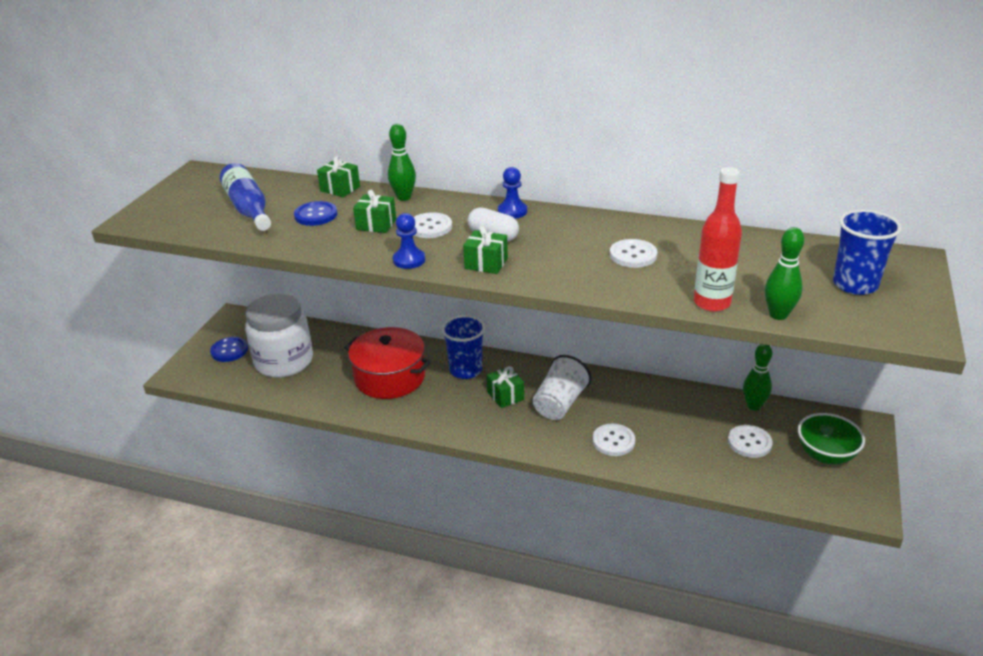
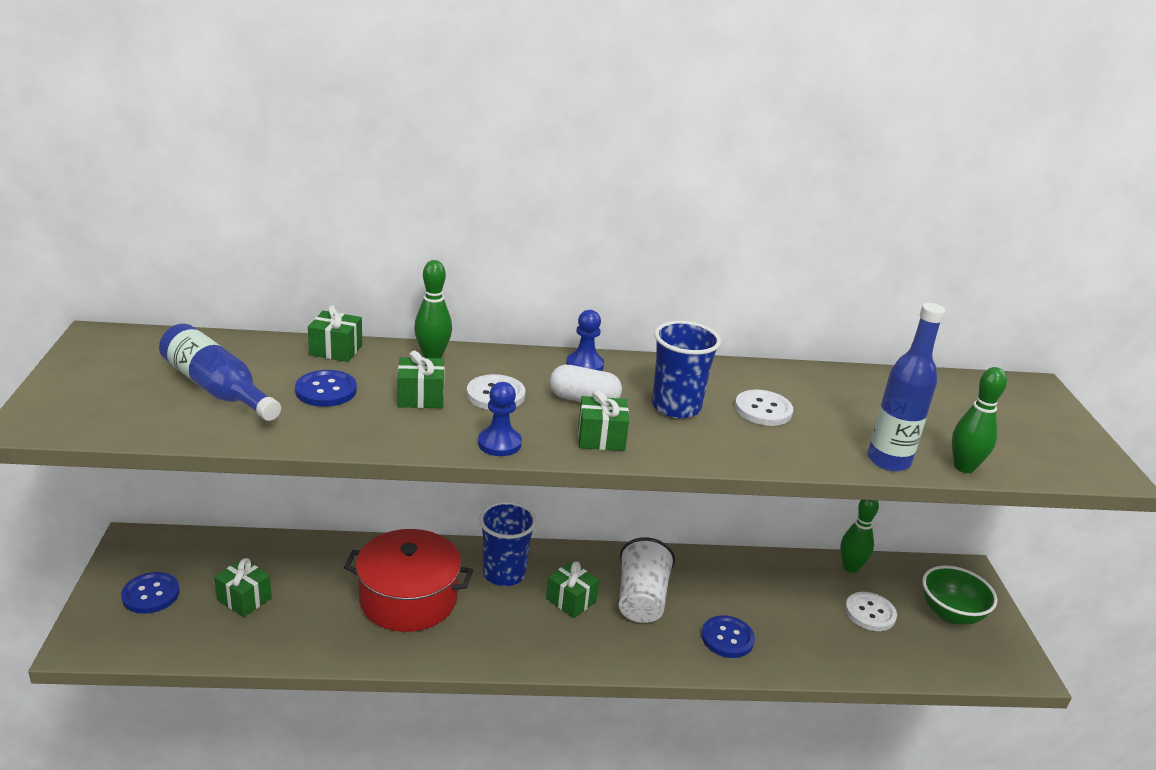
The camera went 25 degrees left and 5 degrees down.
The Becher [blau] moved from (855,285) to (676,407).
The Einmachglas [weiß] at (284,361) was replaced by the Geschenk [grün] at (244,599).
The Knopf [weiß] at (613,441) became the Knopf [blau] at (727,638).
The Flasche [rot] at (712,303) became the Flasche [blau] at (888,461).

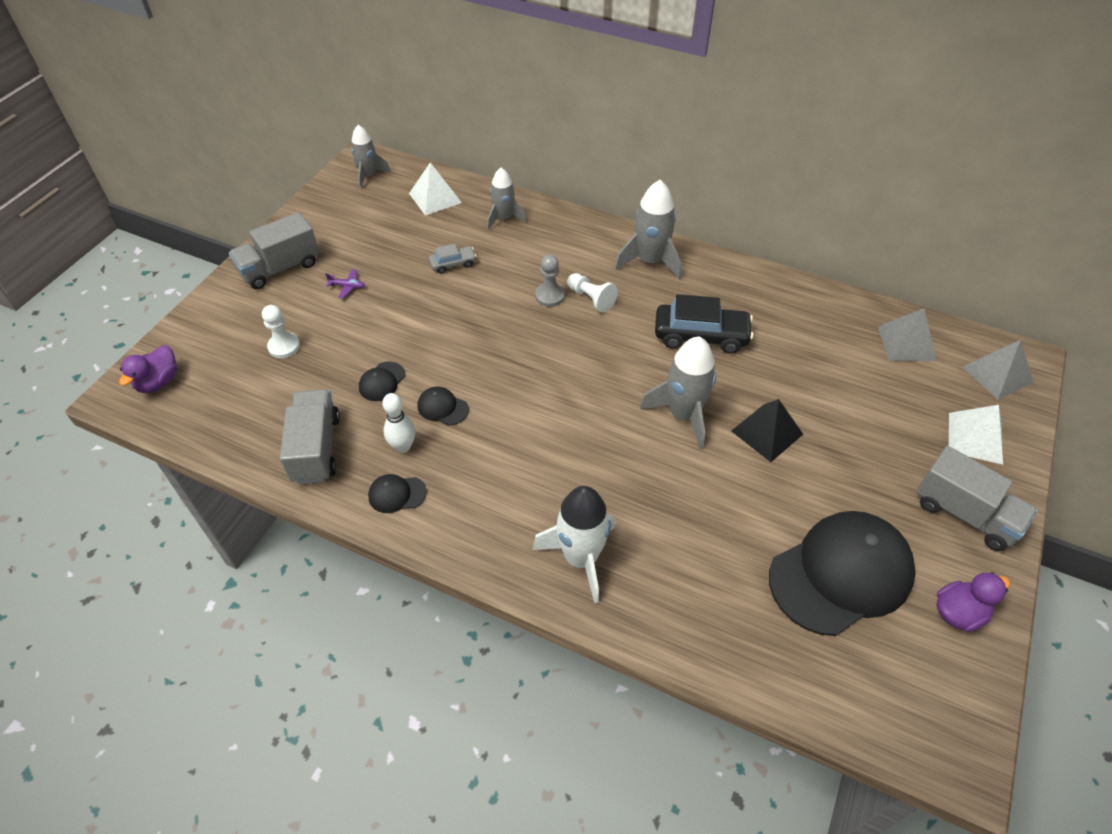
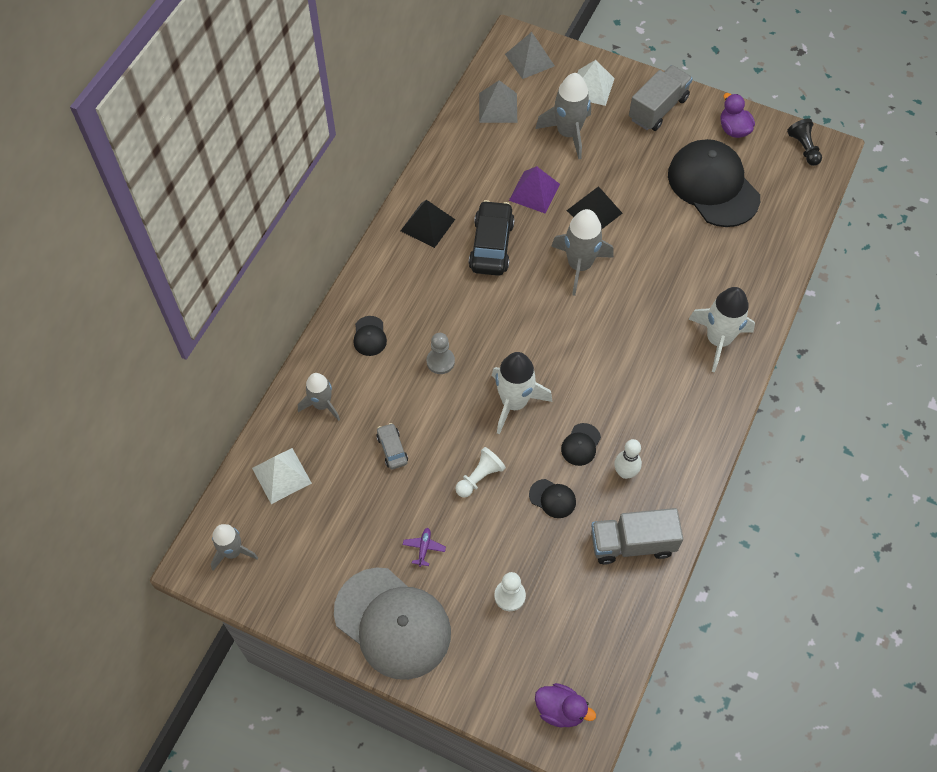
The camera went 90 degrees left and 10 degrees up.
The Pyramide [schwarz] at (427,225) appeared.
The Rakete [weiß] at (514,402) appeared.
The Pyramide [lila] at (534,192) appeared.
The Bauer [schwarz] at (804,148) appeared.
The Kappe [schwarz] moved from (397,494) to (369,336).
The Bauer [weiß] moved from (591,299) to (479,477).
The Rakete [grau] moved from (650,261) to (568,133).
The Lastwagen [grau] at (280,268) was replaced by the Kappe [grau] at (392,623).

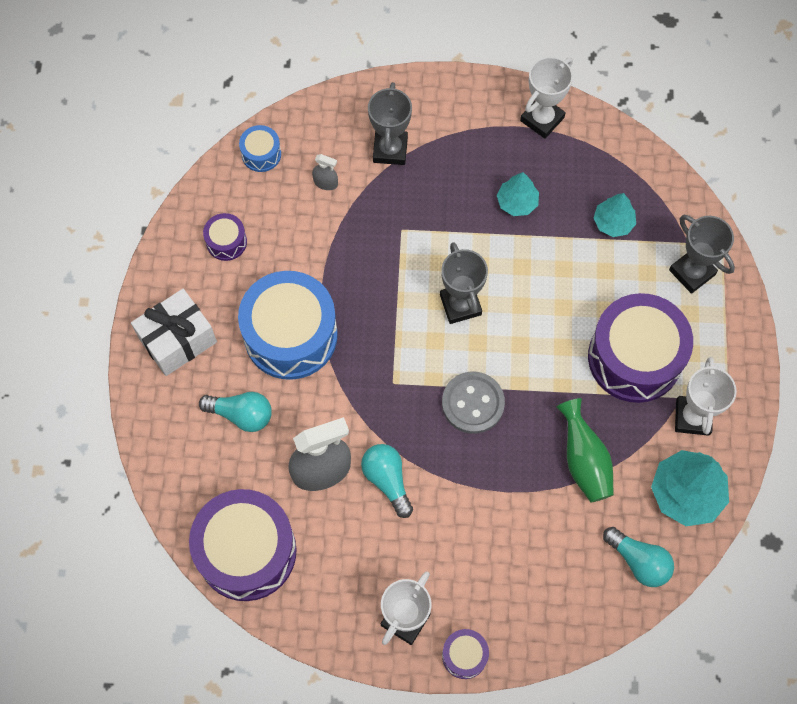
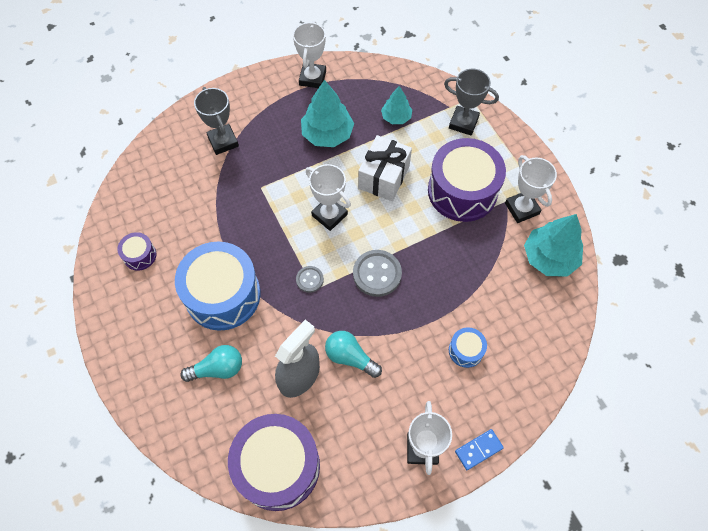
The camera went 30 degrees left and 5 degrees down.
The Sprühflasche [grau] at (325,183) disappeared.
The Vase [grün] at (584,460) disappeared.
The Glühbirne [türkis] at (638,561) disappeared.
The Knopf [grau] at (309,279) appeared.
The Geschenk [weiß] moved from (177,340) to (384,177).
The Trommel [blau] moved from (261,154) to (466,350).
The Trommel [lila] at (464,655) was replaced by the Dominostein [blau] at (478,449).
The Pokal [grau] at (460,305) became the Pokal [weiß] at (329,215).
The Baum [türkis] at (517,202) changed to 1.68 times the size.

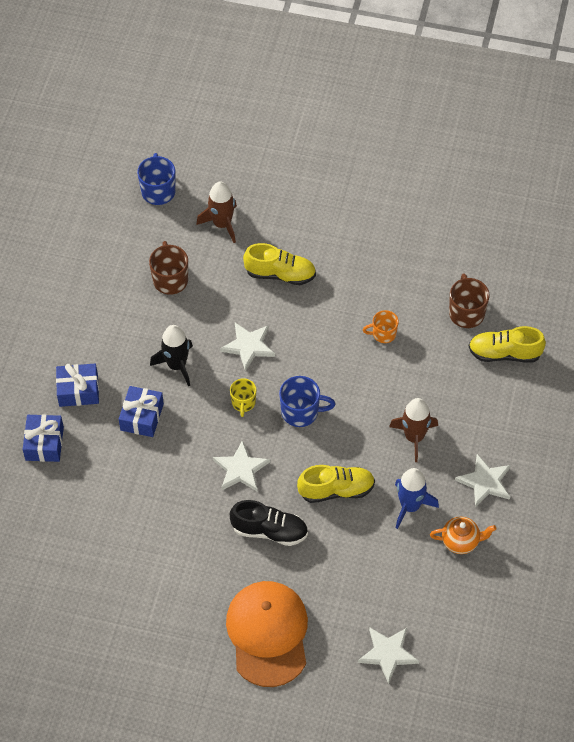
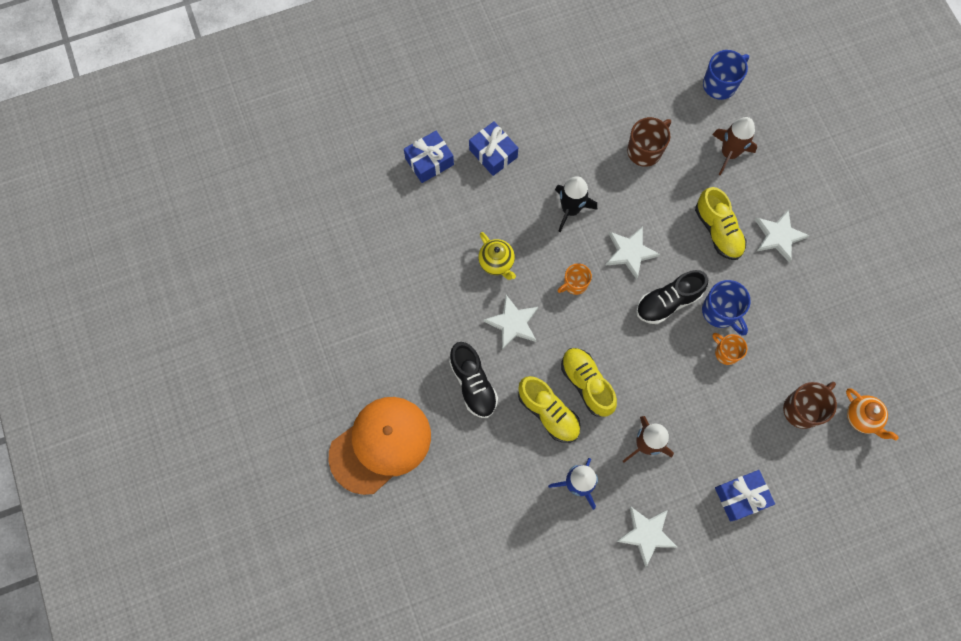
The camera went 55 degrees right and 15 degrees up.
The Teekanne [gelb] at (496,263) appeared.
The Schuh [schwarz] at (668,302) appeared.
The Geschenk [blau] moved from (142,417) to (741,496).
The Tasse [blau] moved from (301,412) to (720,312).
The Stern [weiß] moved from (388,654) to (778,236).
The Teekanne [orange] moved from (461,541) to (862,418).
The Schuh [gelb] moved from (504,353) to (586,384).
The Tasse [gelb] at (243,403) became the Tasse [orange] at (574,284).

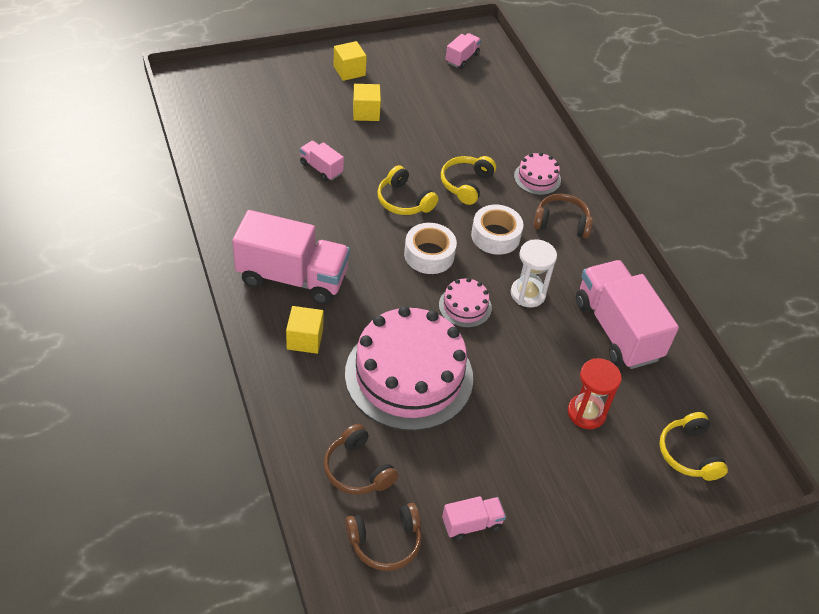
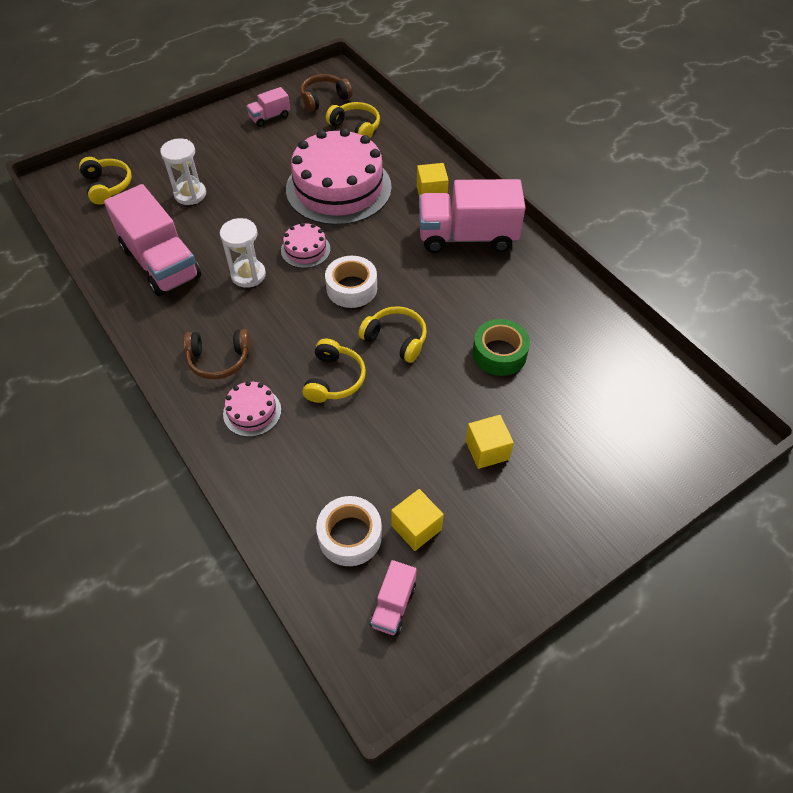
The camera went 170 degrees right and 5 degrees up.
The Kubus [gelb] moved from (349,71) to (416,527).
The Klebeband [weiß] moved from (495,236) to (350,536).
The Lastwagen [rosa] at (321,168) was replaced by the Klebeband [grün] at (499,353).
The Kopfhörer [braun] at (357,469) became the Kopfhörer [gelb] at (356,127).
The Sanduhr [rot] at (586,413) became the Sanduhr [weiß] at (190,194).

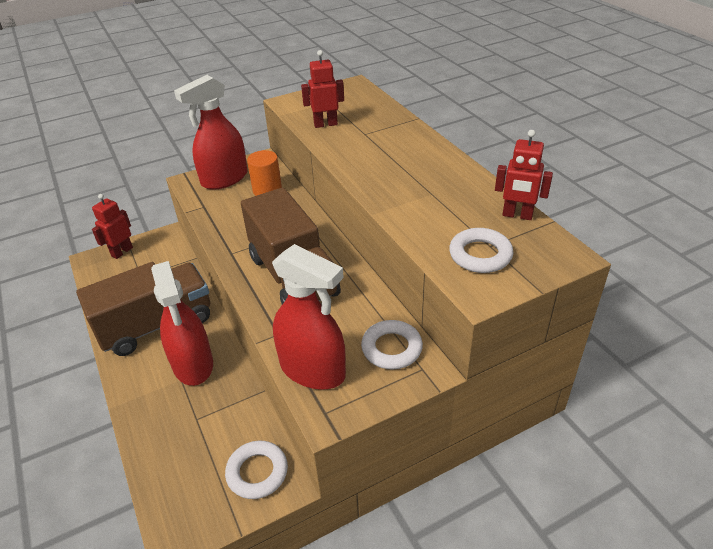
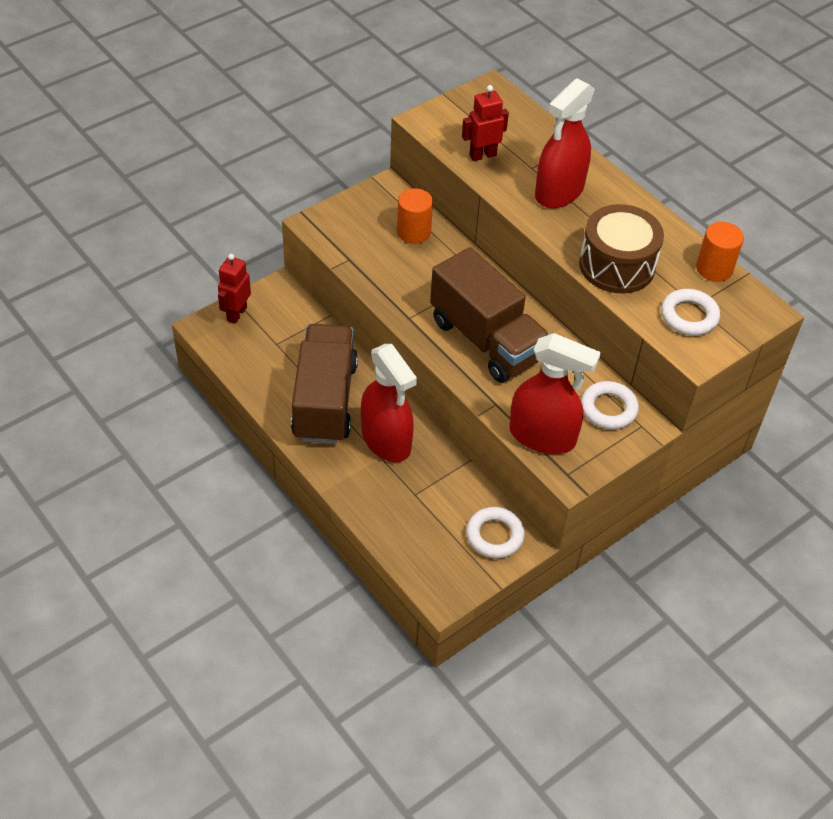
The camera went 15 degrees left and 10 degrees up.
The Trommel [braun] at (617,265) appeared.
The Sprühflasche [rot] moved from (224,179) to (559,192).
The Roboter [rot] at (517,215) was replaced by the Vollzylinder [orange] at (714,269).
The Lastwagen [braun] at (156,325) turned 45 degrees counterclockwise.

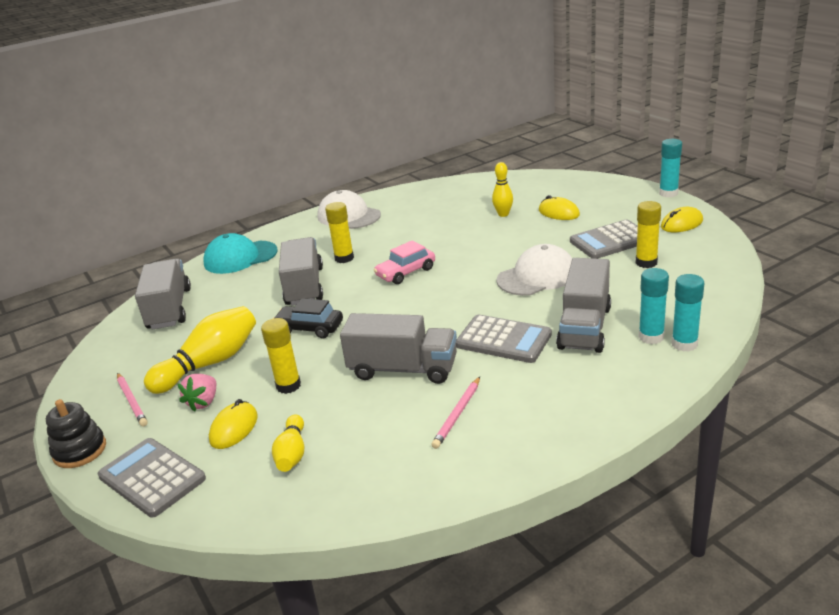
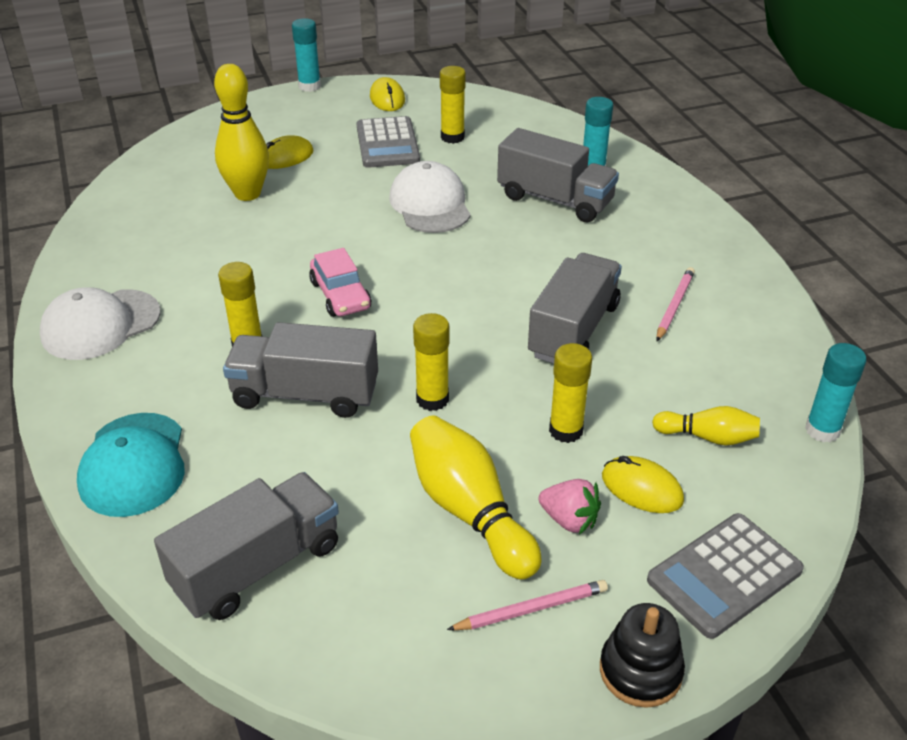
The camera went 80 degrees left and 10 degrees up.
The Taschenrechner [grau] at (503,340) disappeared.
The Klebestift [türkis] moved from (684,344) to (822,430).
The Auto [schwarz] at (309,328) was replaced by the Klebestift [gelb] at (432,399).
The Lastwagen [grau] at (169,309) turned 135 degrees clockwise.
The Bleistift [rosa] at (457,414) turned 105 degrees counterclockwise.
The Bowlingkegel [gelb] at (503,214) changed to 1.76 times the size.

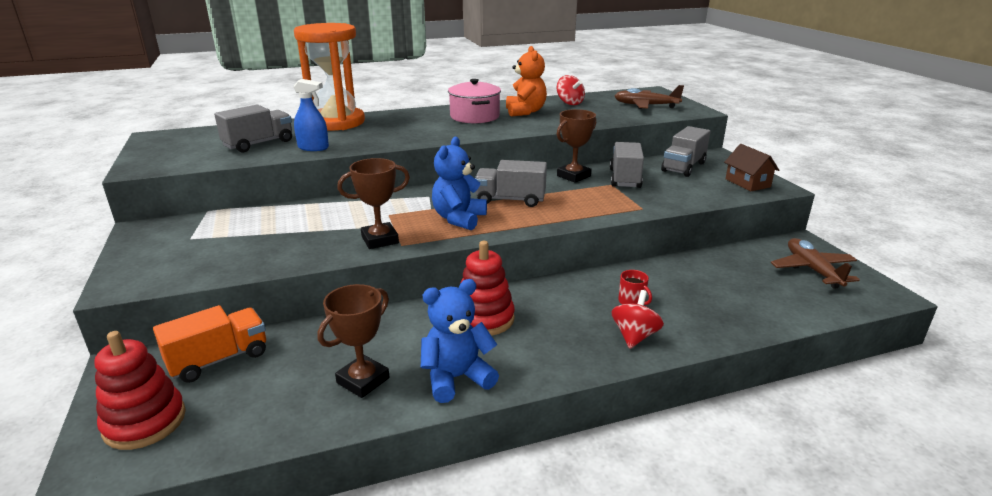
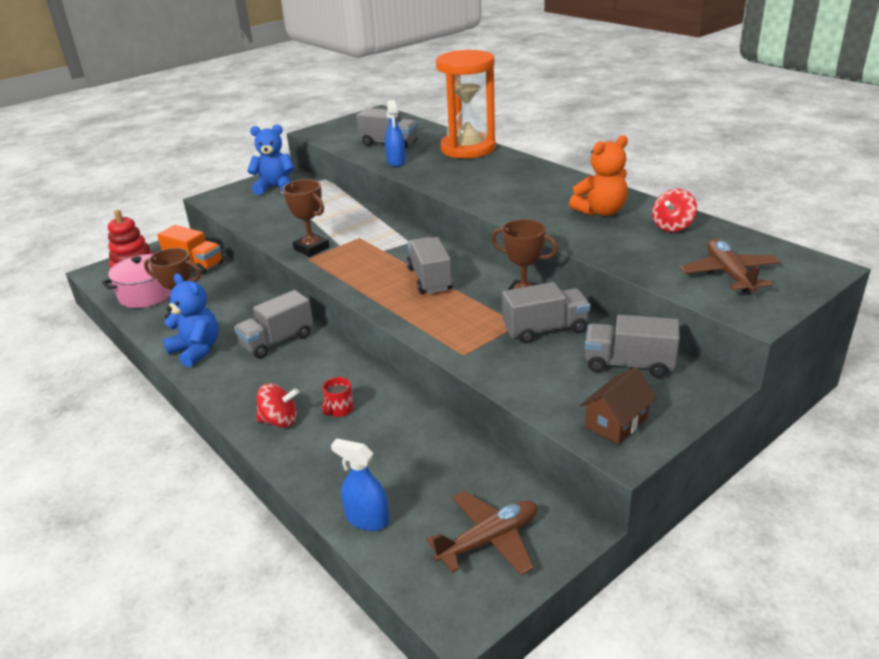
The camera went 70 degrees right and 5 degrees up.
The Sprühflasche [blau] at (367,519) appeared.
The Teddybär [blau] moved from (459,219) to (275,187).
The Kochtopf [rosa] moved from (474,116) to (147,294).
The Stapelspielzeug [rot] at (484,319) was replaced by the Lastwagen [grau] at (277,341).

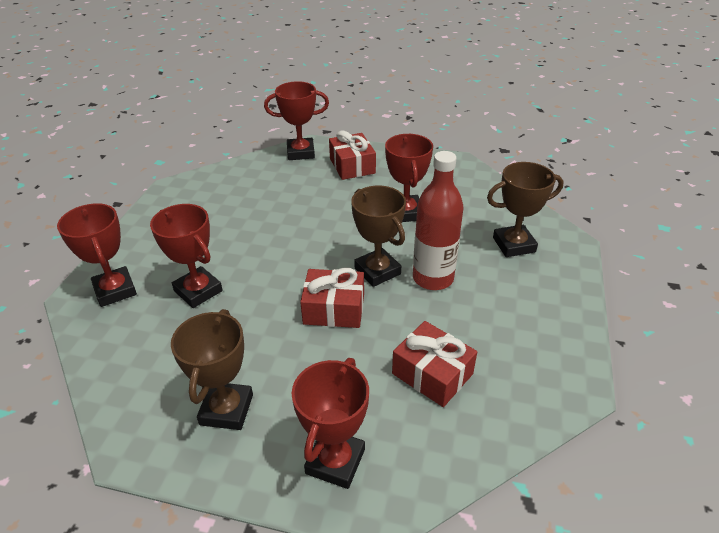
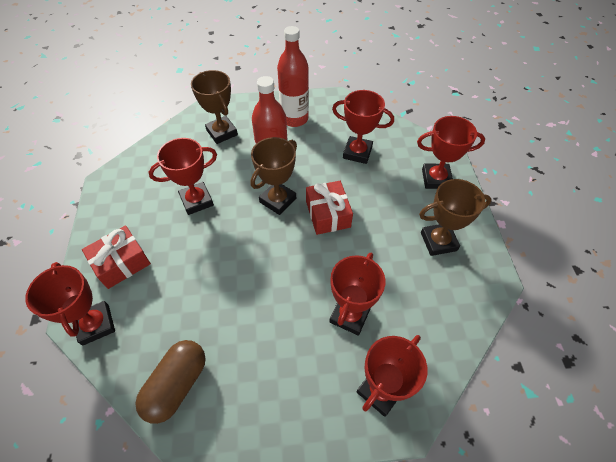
The camera went 110 degrees left and 15 degrees up.
The Kapsel [braun] at (177,385) appeared.
The Flasche [rot] at (294,119) appeared.
The Geschenk [rot] at (432,374) was replaced by the Pokal [rot] at (357,152).

